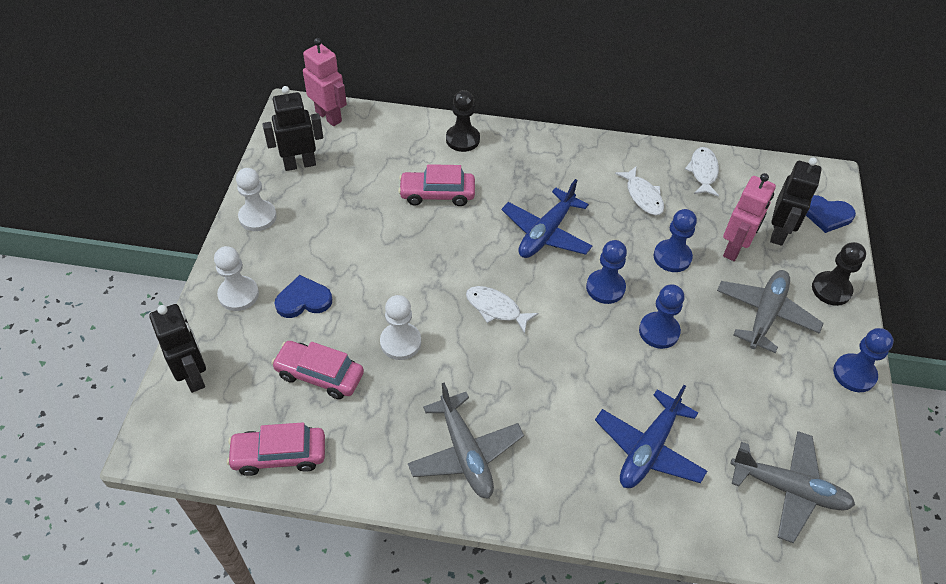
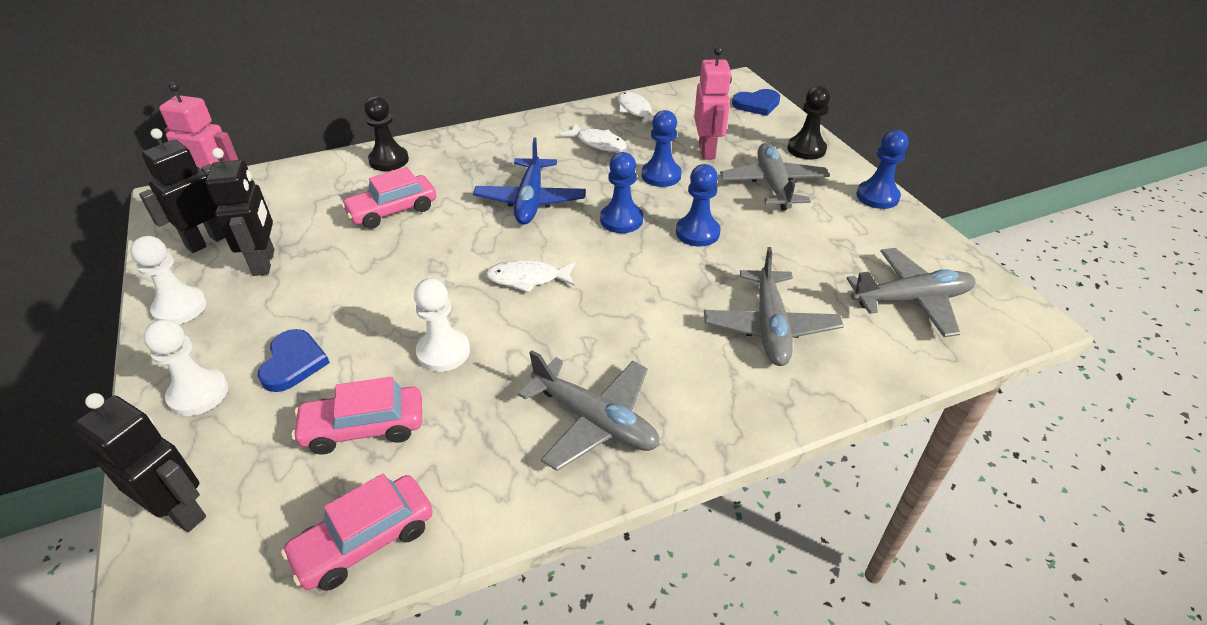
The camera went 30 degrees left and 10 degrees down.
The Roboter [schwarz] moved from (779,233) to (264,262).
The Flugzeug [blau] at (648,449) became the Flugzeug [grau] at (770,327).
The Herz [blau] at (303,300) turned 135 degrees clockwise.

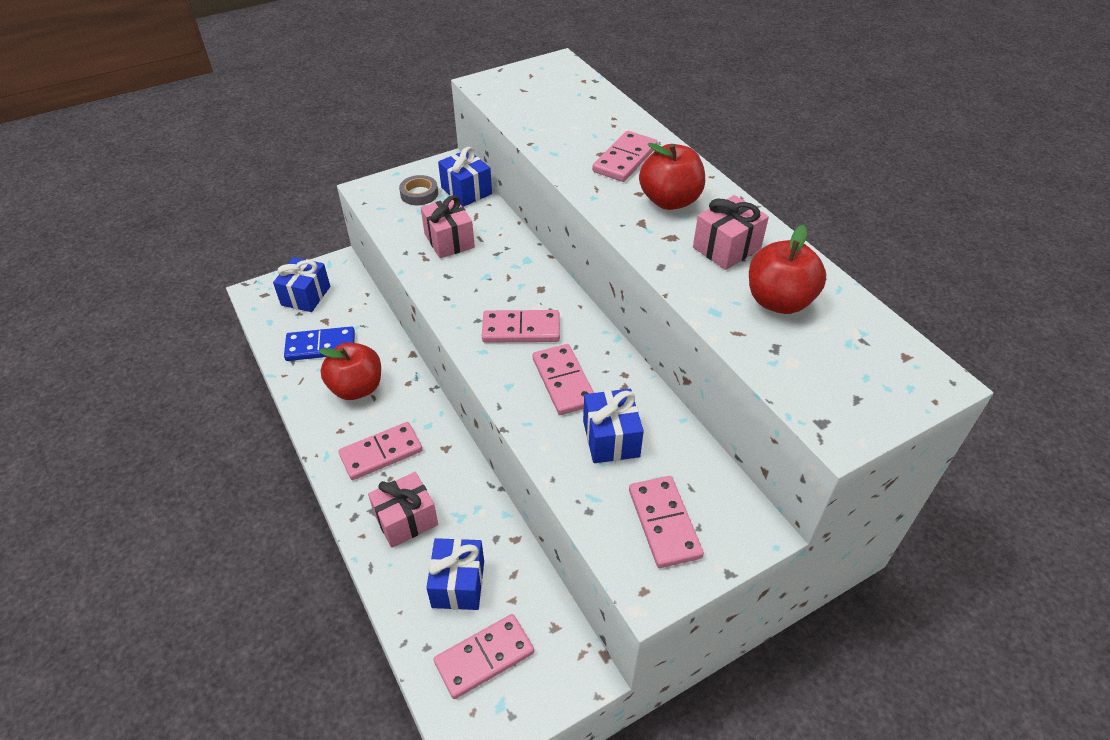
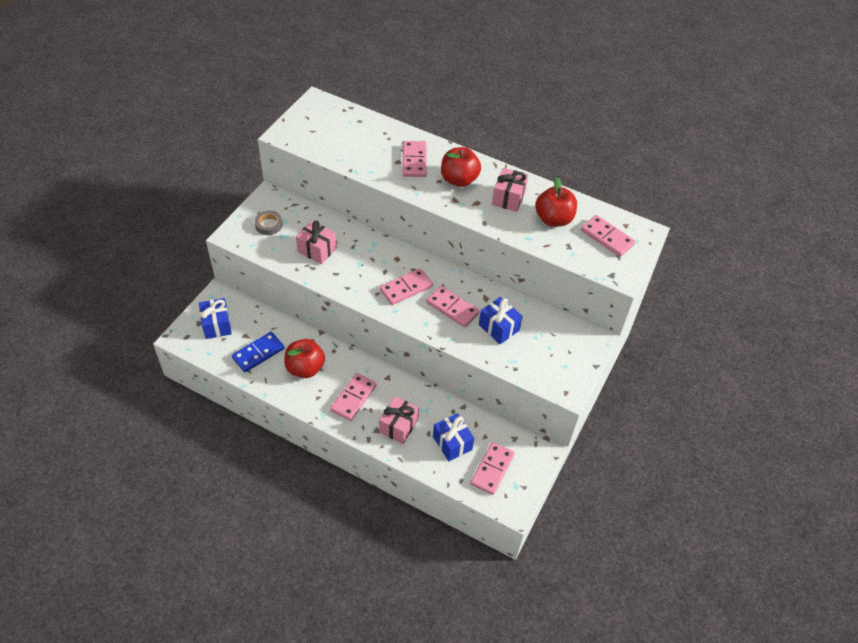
The camera went 35 degrees left and 5 degrees up.
The Geschenk [blau] at (466,191) disappeared.
The Dominostein [rosa] moved from (664,523) to (607,237).

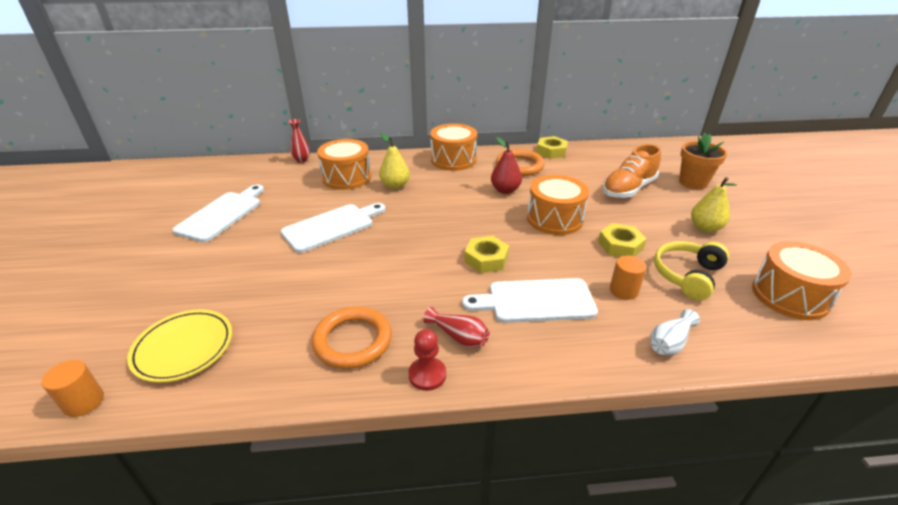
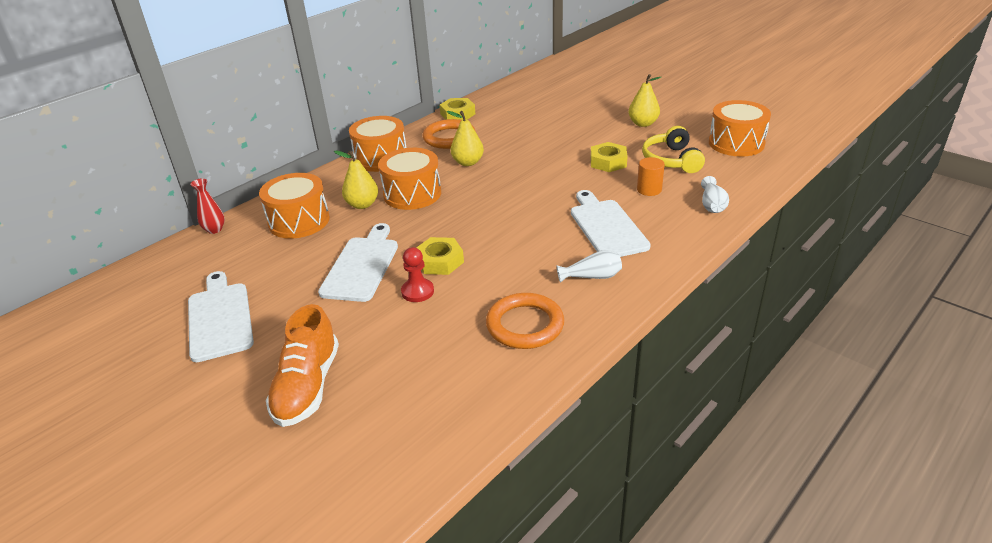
The camera went 40 degrees left and 0 degrees up.
The Vollzylinder [orange] at (84,402) disappeared.
The Teller [gelb] at (184,348) disappeared.
The Blumentopf [orange] at (693,182) disappeared.
The Bauer [rot] moved from (427,375) to (417,291).
The Sechskantmutter [gelb] moved from (486,259) to (439,261).
The Trommel [orange] moved from (554,219) to (412,194).
The Schuh [orange] moved from (628,189) to (307,386).
The Vase [rot] at (459,337) became the Vase [weiß] at (592,277).
The Birne [rot] at (505,190) became the Birne [gelb] at (468,162).
The Schneidebrett [weiß] at (535,301) turned 120 degrees clockwise.

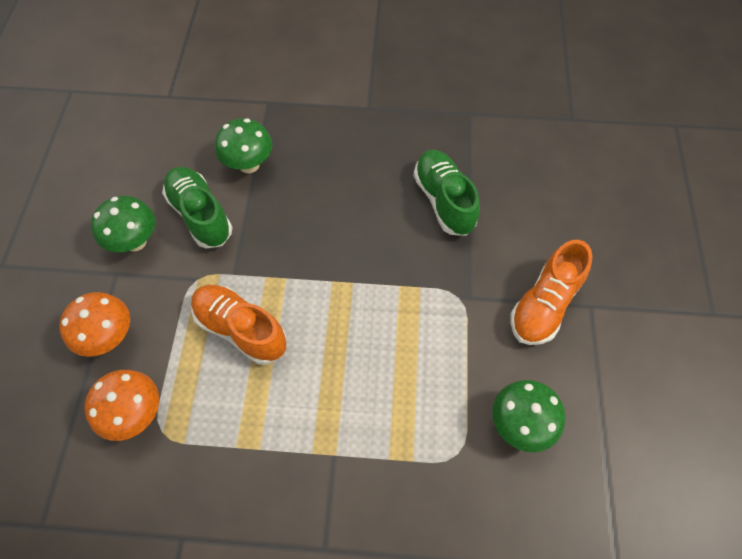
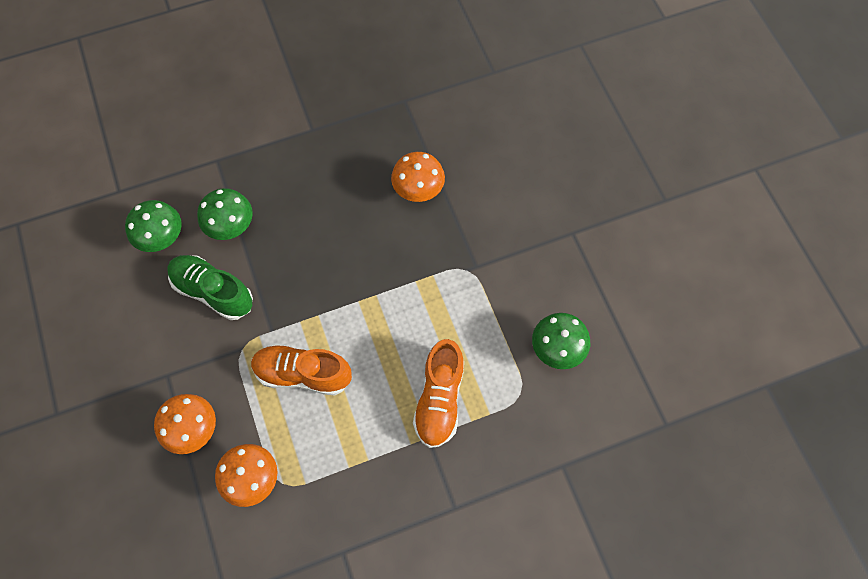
The camera went 25 degrees left and 5 degrees up.
The Pilz [grün] moved from (135,241) to (163,239).
The Schuh [orange] moved from (544,305) to (439,399).
The Schuh [grün] at (444,200) was replaced by the Pilz [orange] at (418,191).

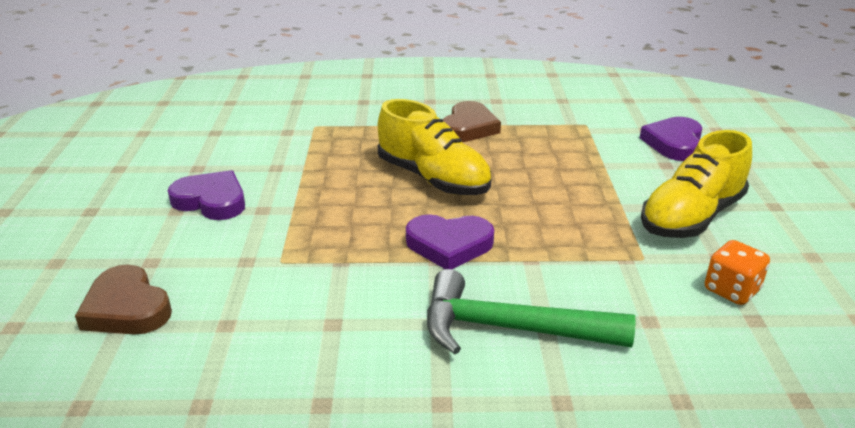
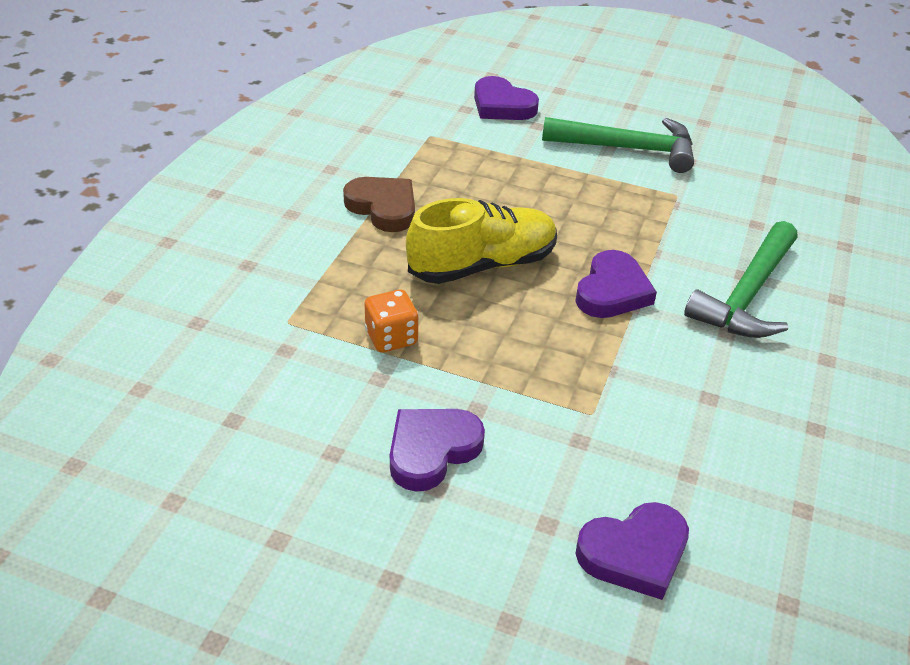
The camera went 70 degrees left and 10 degrees up.
The Spielwürfel [orange] moved from (731,290) to (391,338).
The Schuh [gelb] at (691,217) was replaced by the Hammer [grün] at (628,149).
The Herz [braun] at (126,308) became the Herz [lila] at (634,553).

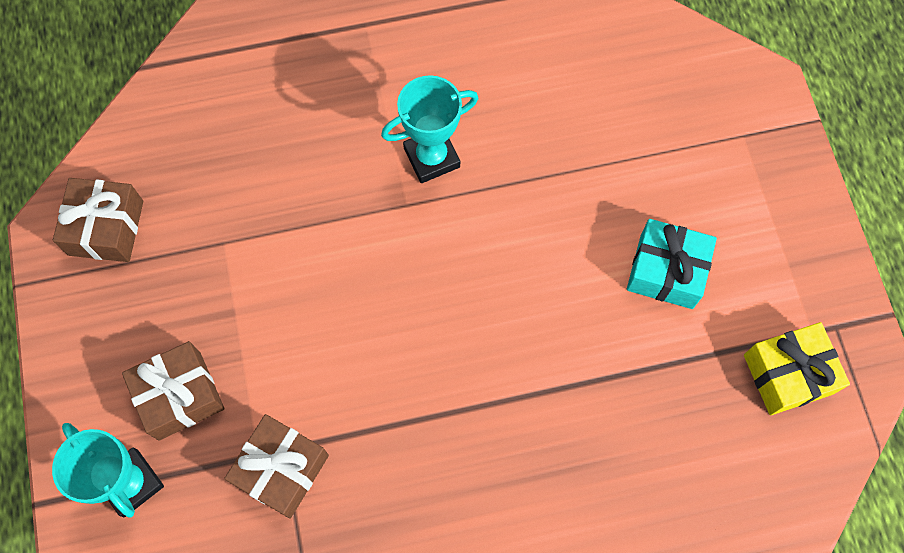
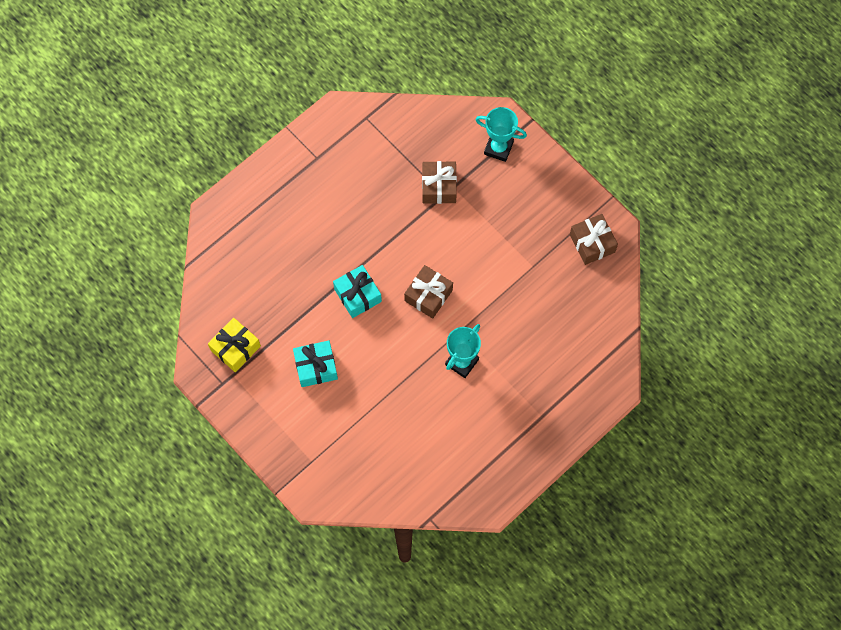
The camera went 150 degrees right and 0 degrees up.
The Geschenk [türkis] at (357,295) appeared.
The Geschenk [braun] moved from (179,395) to (428,295).

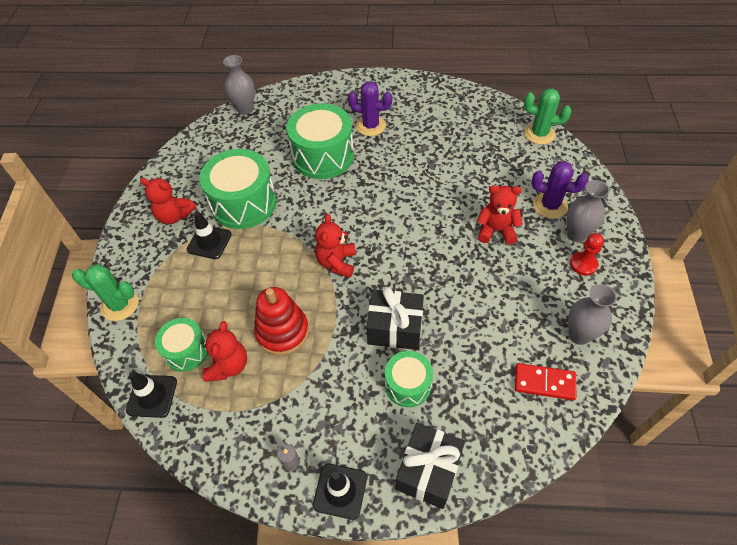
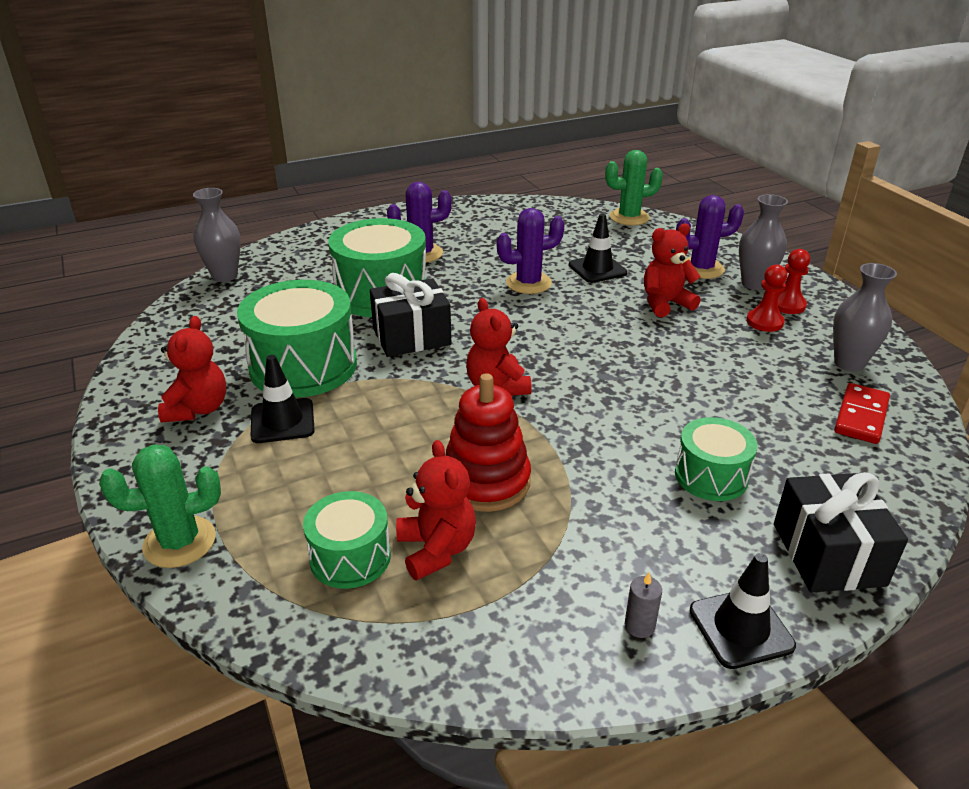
The camera went 30 degrees left and 20 degrees down.
The Kaktus [lila] at (528,283) appeared.
The Bauer [rot] at (764,322) appeared.
The Leitkegel [schwarz] moved from (152,396) to (597,269).
The Geschenk [schwarz] moved from (395,328) to (411,337).
The Teddybär [rot] at (174,216) turned 75 degrees counterclockwise.
The Dominostein [rot] at (544,382) turned 45 degrees counterclockwise.

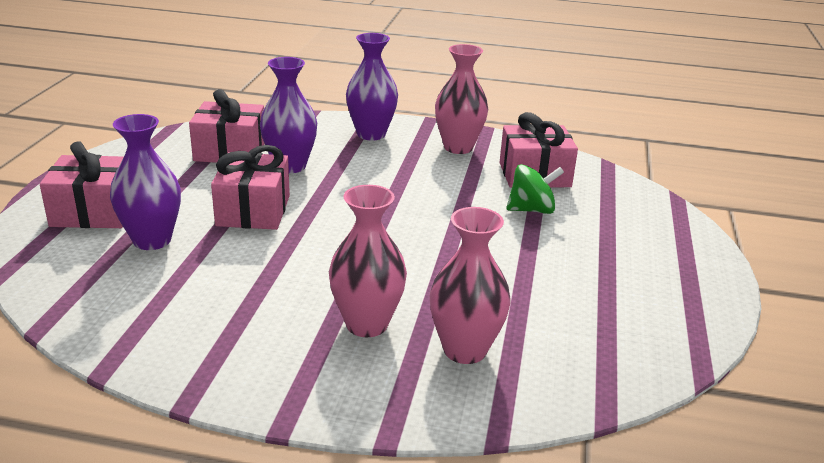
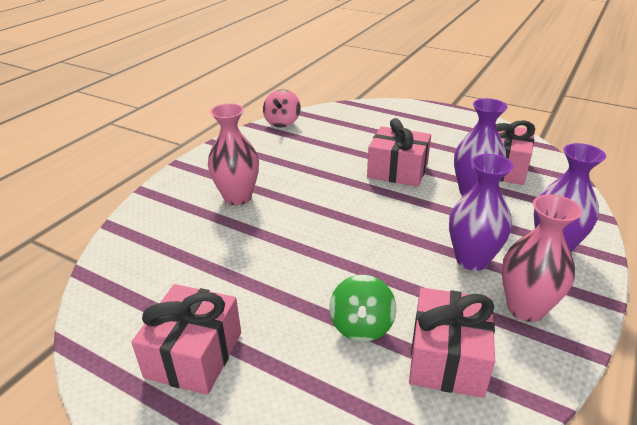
The camera went 110 degrees right and 5 degrees up.
The Vase [rosa] at (465,350) disappeared.
The Kreisel [rosa] at (282,122) appeared.
The Geschenk [rosa] moved from (95,212) to (194,355).
The Vase [lila] moved from (152,240) to (472,260).

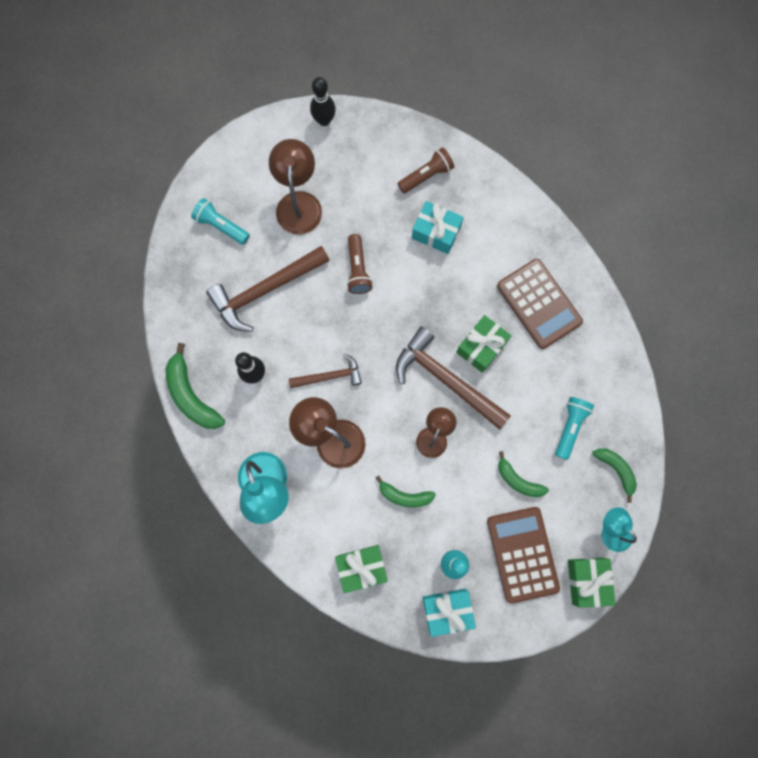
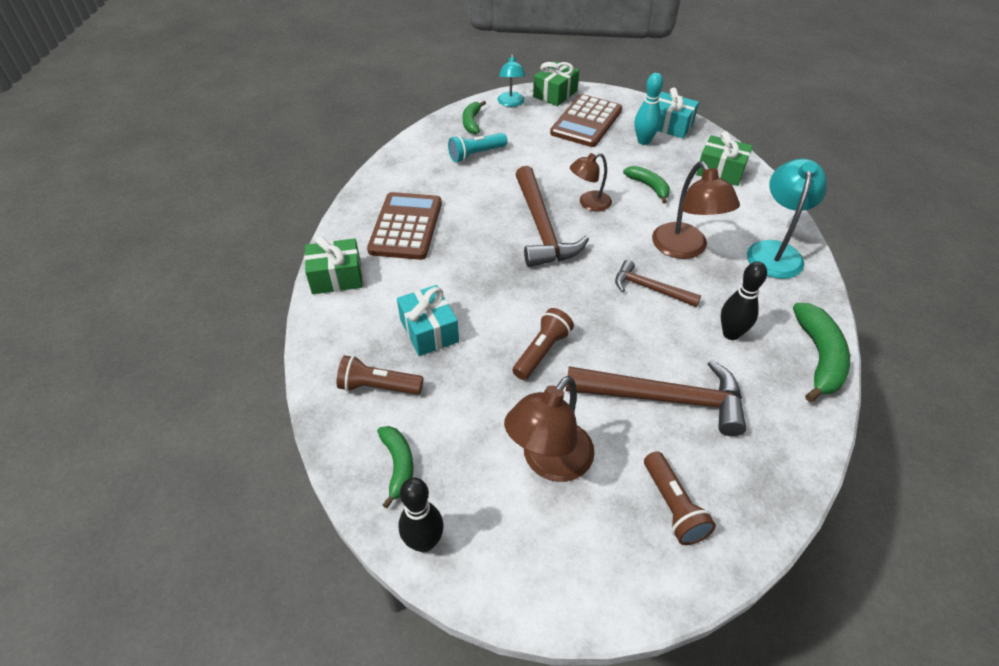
The camera went 140 degrees left and 30 degrees down.
The Geschenk [grün] moved from (481,347) to (336,277).
The Banane [grün] moved from (518,480) to (398,466).
The Taschenlampe [türkis] at (221,226) became the Taschenlampe [braun] at (673,506).

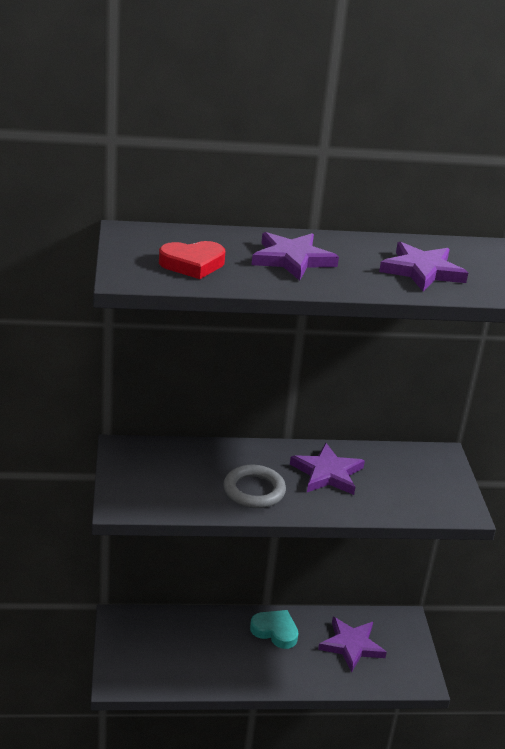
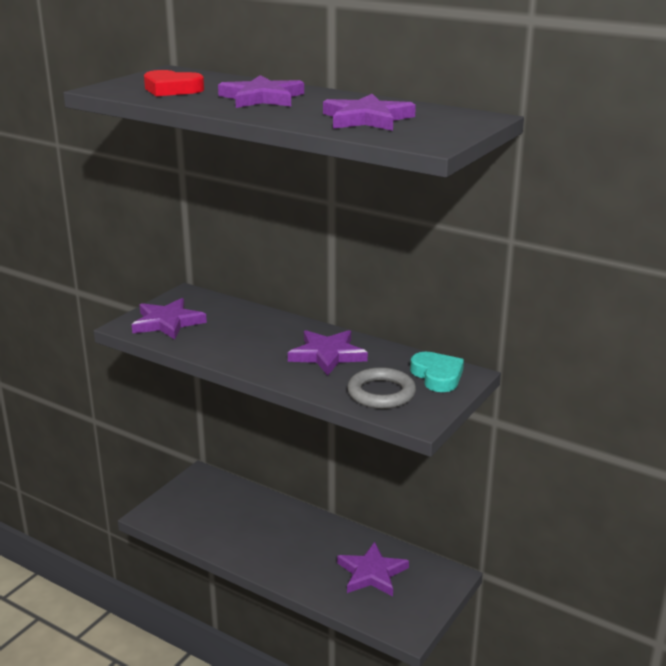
The camera went 40 degrees right and 5 degrees down.
The Stern [lila] at (168,322) appeared.
The Ring [grau] moved from (254,490) to (381,393).
The Herz [türkis] moved from (275,631) to (437,376).

